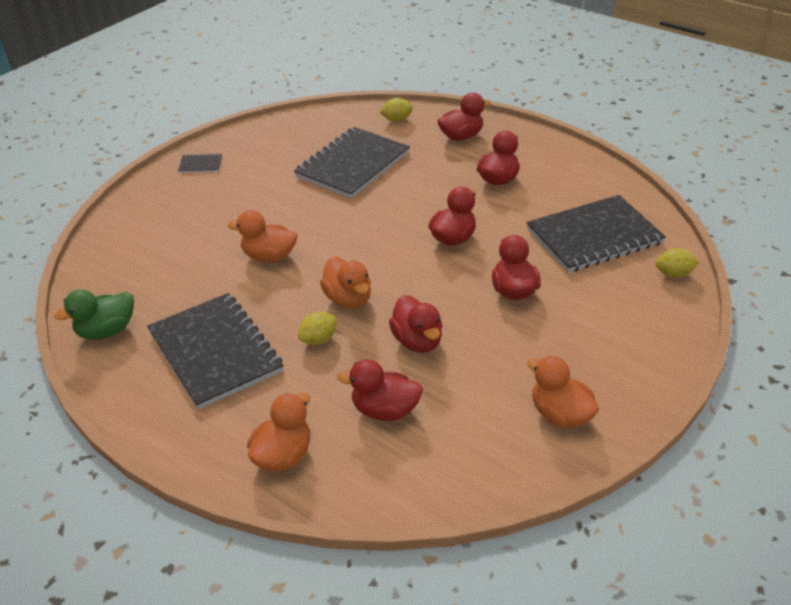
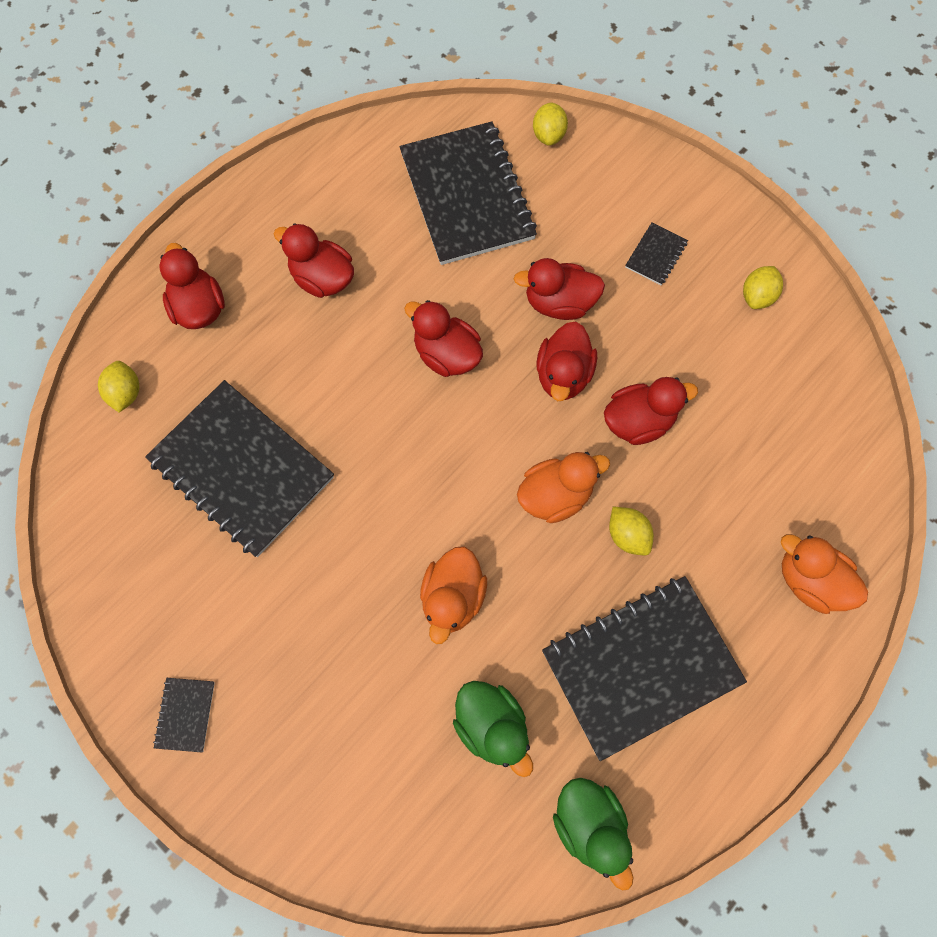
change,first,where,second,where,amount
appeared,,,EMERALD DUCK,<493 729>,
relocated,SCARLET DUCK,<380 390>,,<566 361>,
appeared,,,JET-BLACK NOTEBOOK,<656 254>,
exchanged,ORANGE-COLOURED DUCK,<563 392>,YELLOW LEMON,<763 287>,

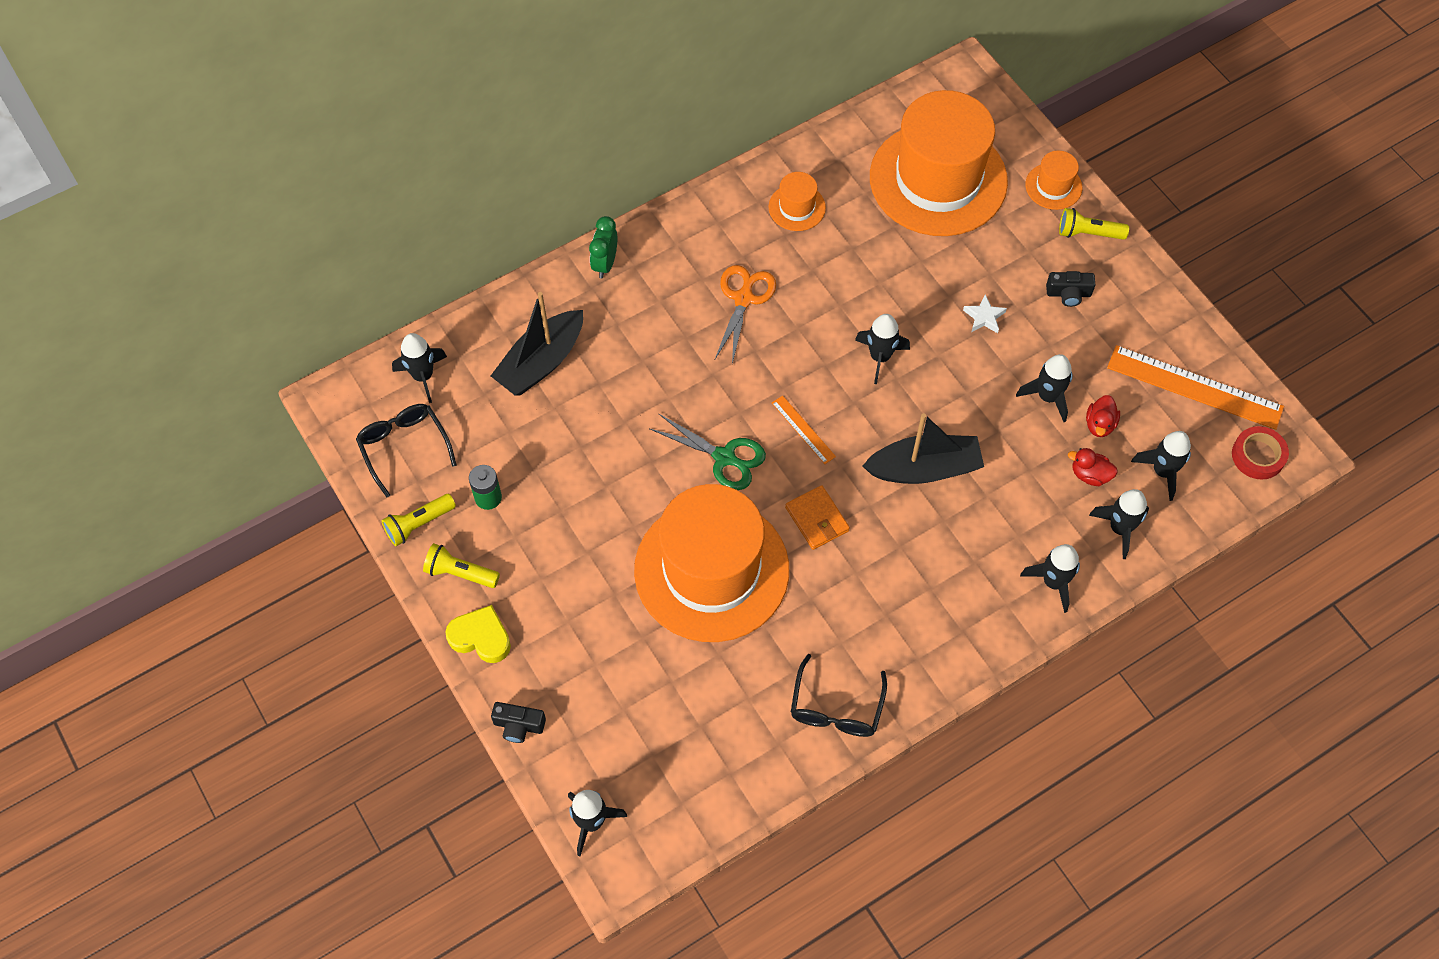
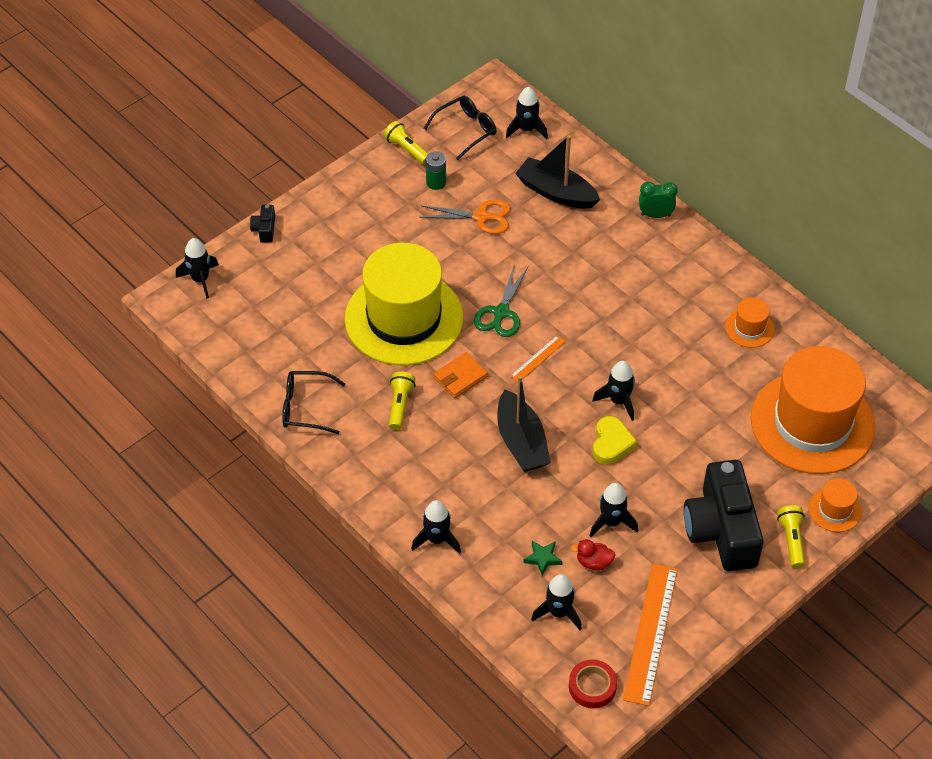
change,first,where,second,where,amount
colour,ORANGE-COLOURED HAT,<711 563>,YELLOW HAT,<404 304>,
relocated,YELLOW TORCH,<461 565>,,<402 400>,
relocated,ORANGE-COLOURED SCISSORS,<745 314>,,<465 216>,
exchanged,SCARLET DUCK,<1093 467>,EMERALD STAR SHAPE,<542 558>,
relocated,YELLOW LOVE HEART,<478 634>,,<615 440>,
size,JET-BLACK COMPACT CAMERA,<1070 289>,,<724 515>,x2.49
missing,PURE WHITE STAR SHAPE,<985 313>,,,
missing,JET-BLACK TOY ROCKET,<1119 524>,,,

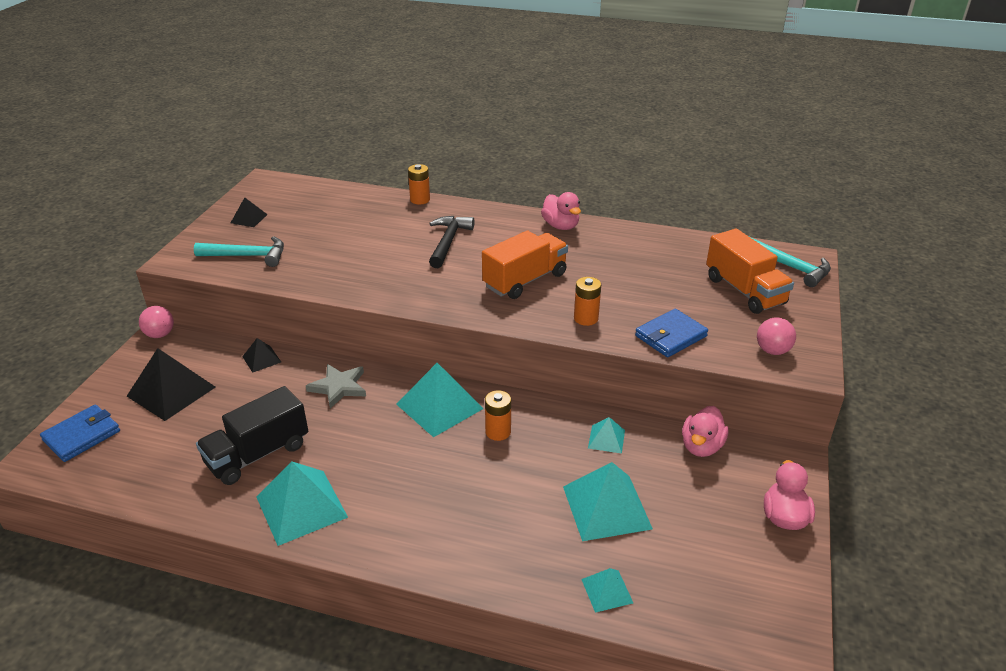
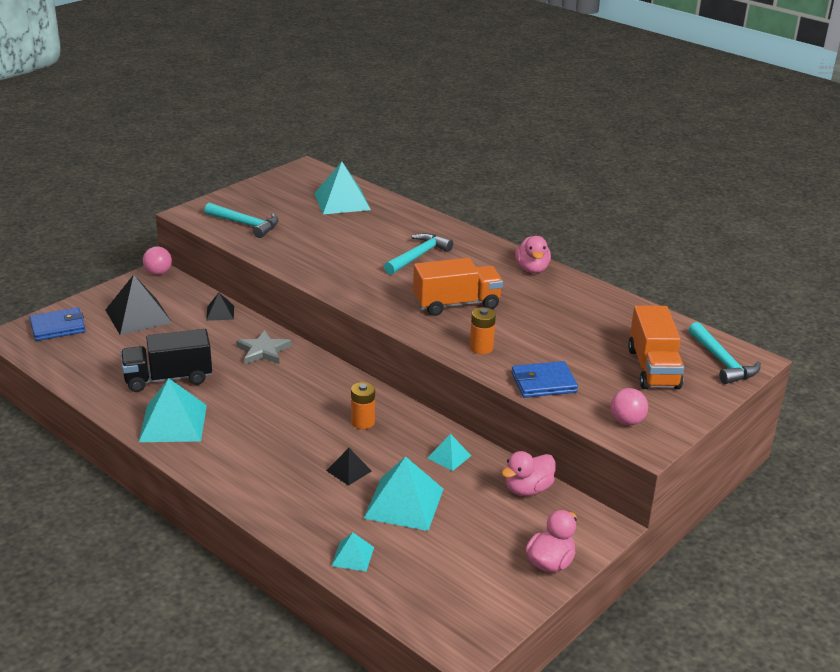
change,first,where,second,where,amount
relocated,TEAL PYRAMID,<440 400>,,<342 188>,
relocated,JET-BLACK PYRAMID,<249 212>,,<349 467>,
colour,JET-BLACK HAMMER,<452 242>,TEAL HAMMER,<418 254>,
missing,ORANGE-COLOURED AA BATTERY,<419 184>,,,

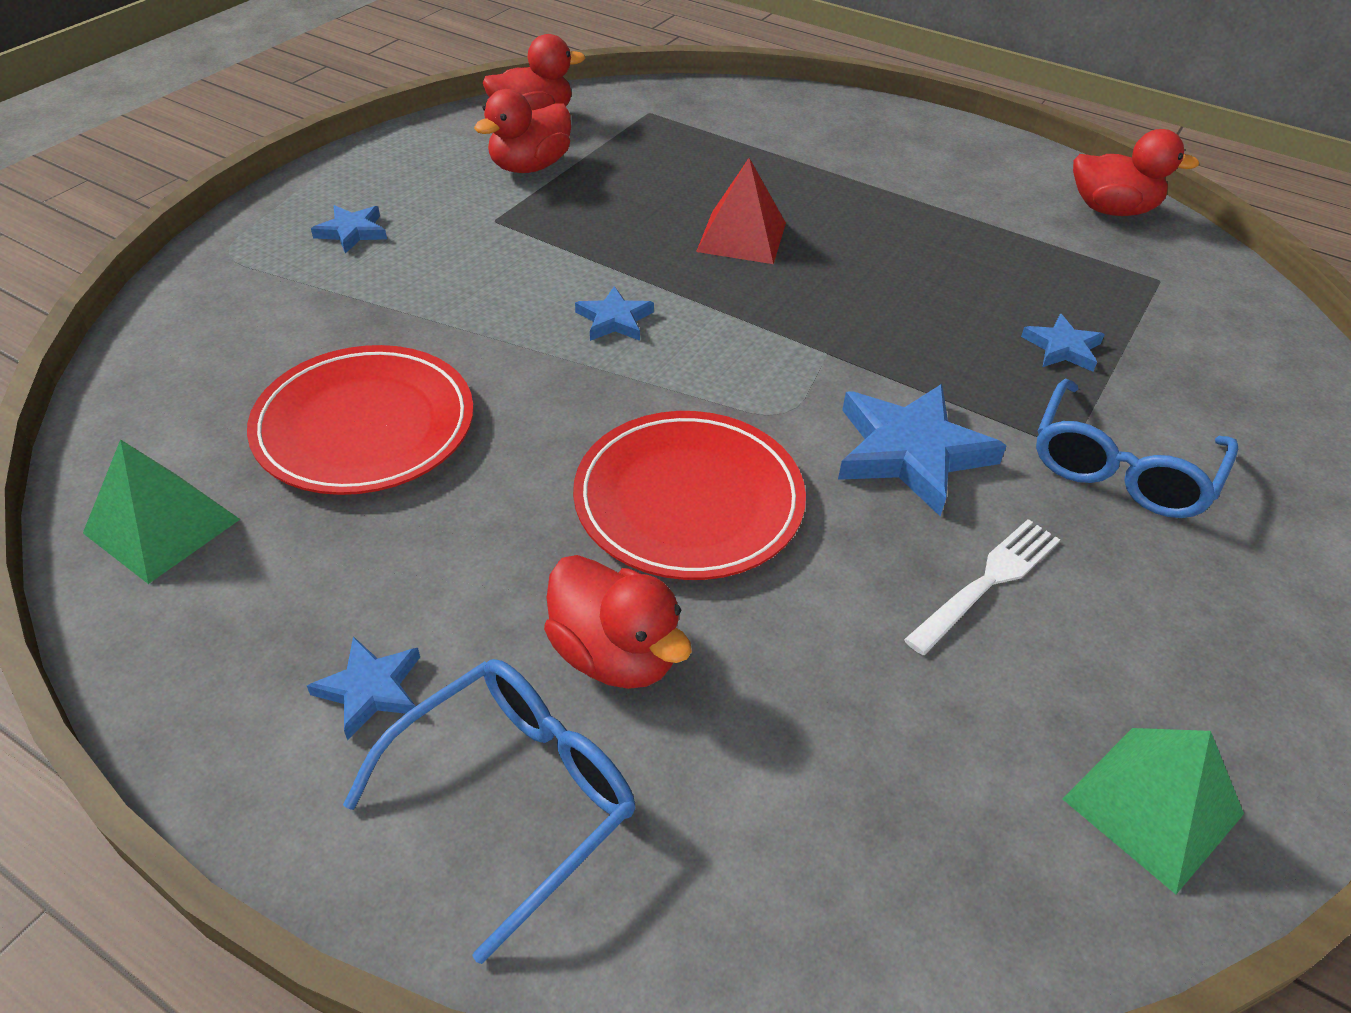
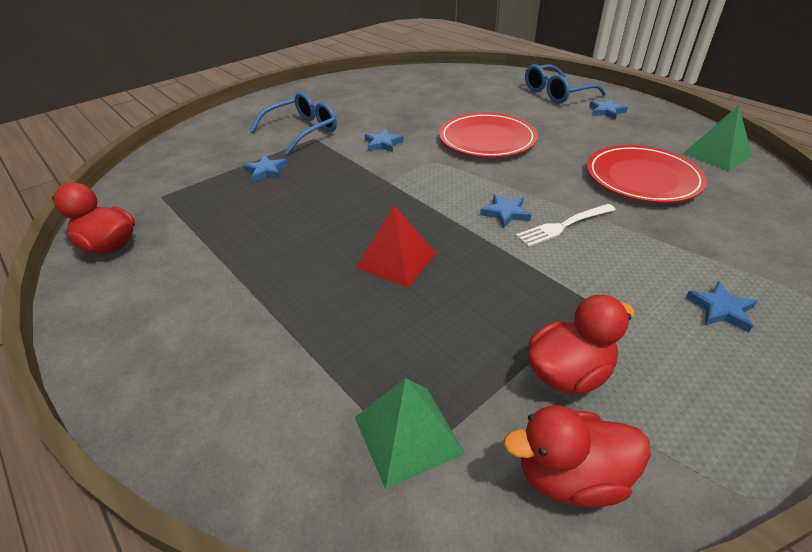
change,first,where,second,where,amount
relocated,EMERALD PYRAMID,<1153 811>,,<410 433>,
size,ROYAL BLUE STAR SHAPE,<922 450>,,<384 140>,x0.53
relocated,PURE WHITE FORK,<982 587>,,<566 225>,
missing,SCARLET DUCK,<618 622>,,,

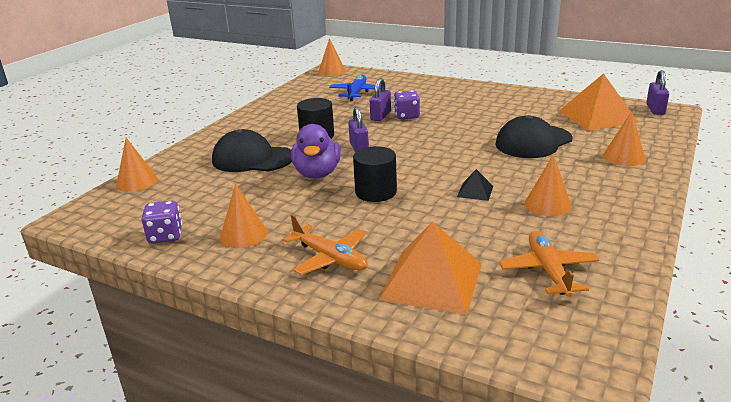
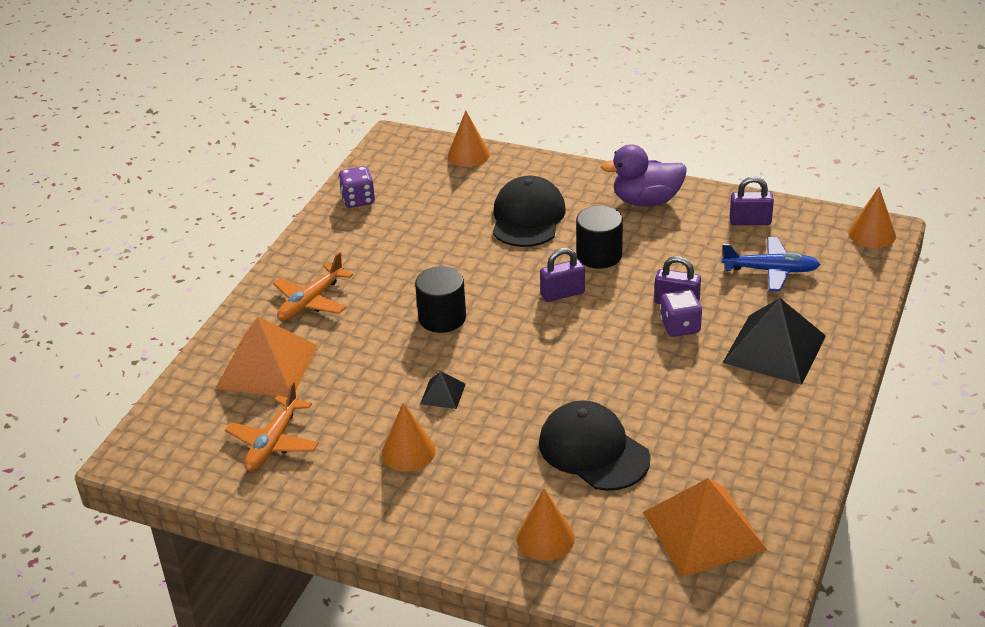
change,first,where,second,where,amount
spun,ORANGE-COLOURED PLANE,<549 264>,,<271 427>,120 degrees clockwise
relocated,PURPLE DUCK,<316 151>,,<643 175>,
appeared,,,JET-BLACK PYRAMID,<774 341>,
relocated,PURPLE PADLOCK,<657 92>,,<752 200>,
missing,ORANGE-COLOURED CONE,<244 216>,,,

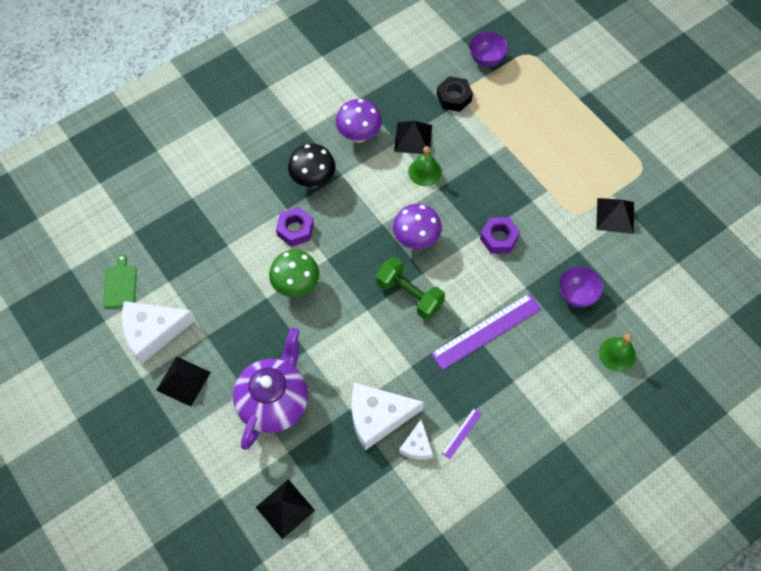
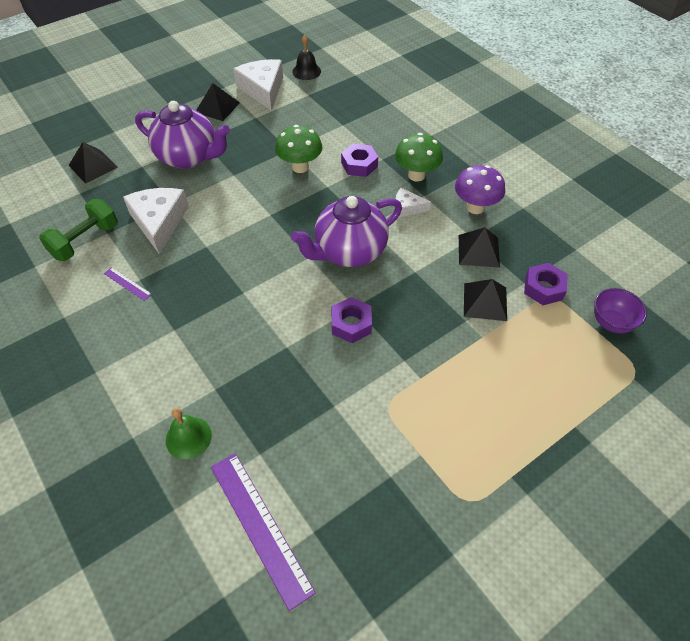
change,first,where,second,where,amount
relocated,EMERALD DUMBBELL,<410 288>,,<78 230>,
relocated,PURPLE STRAIGHTEDGE,<486 331>,,<263 532>,
exchanged,PURPLE FUNGUS,<417 226>,PURPLE TEAPOT,<346 231>,
exchanged,EMERALD CUTTING BOARD,<120 281>,JET-BLACK BELL,<306 57>,
colour,JET-BLACK FUNGUS,<312 166>,EMERALD FUNGUS,<419 157>,
relocated,PURE WHITE PIECE OF CHEESE,<416 439>,,<413 203>,
relocated,JET-BLACK PYRAMID,<615 216>,,<485 300>,
colour,JET-BLACK HEXAGON NUT,<455 94>,PURPLE HEXAGON NUT,<546 284>,
missing,EMERALD BELL,<425 166>,,,
missing,PURPLE BOWL,<581 287>,,,

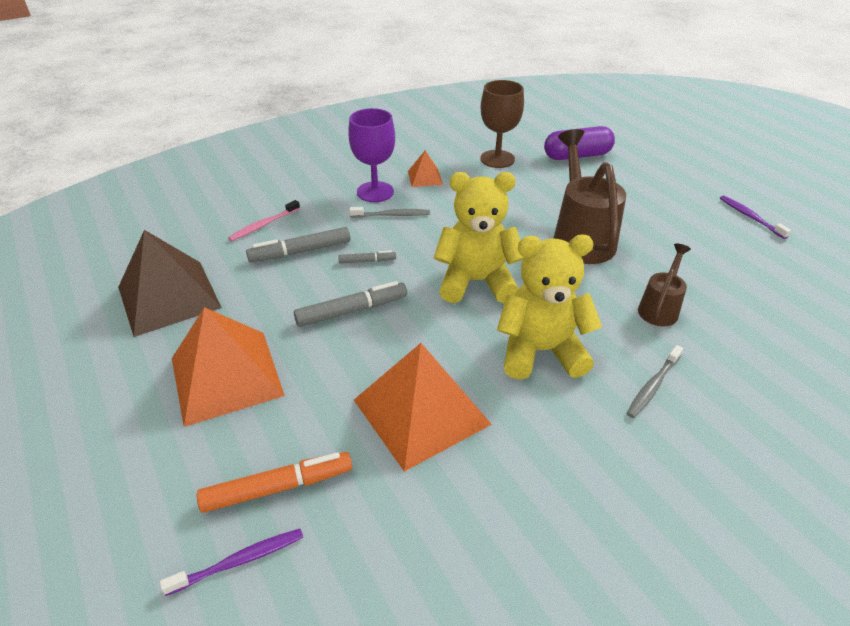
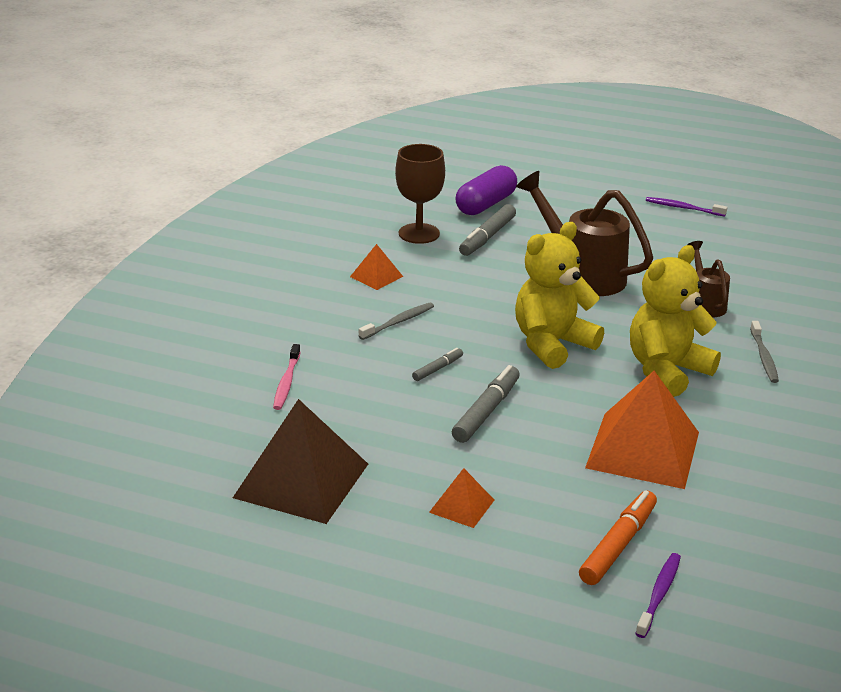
change,first,where,second,where,amount
size,ORANGE-COLOURED PYRAMID,<228 367>,,<461 498>,x0.47
relocated,GREY MARKER,<298 244>,,<487 230>,
missing,PURPLE CHALICE,<371 155>,,,

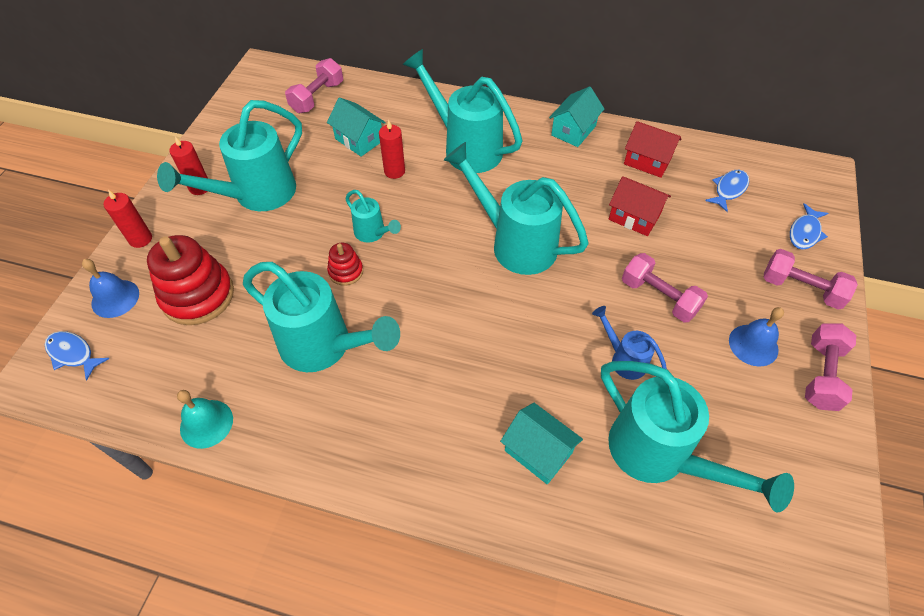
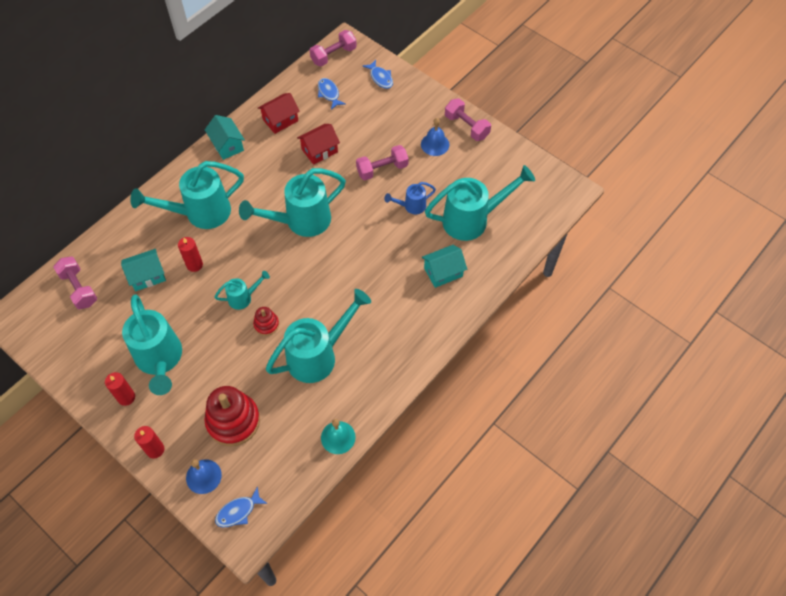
change,first,where,second,where,amount
relocated,ROSE-PINK DUMBBELL,<811 279>,,<333 48>,

